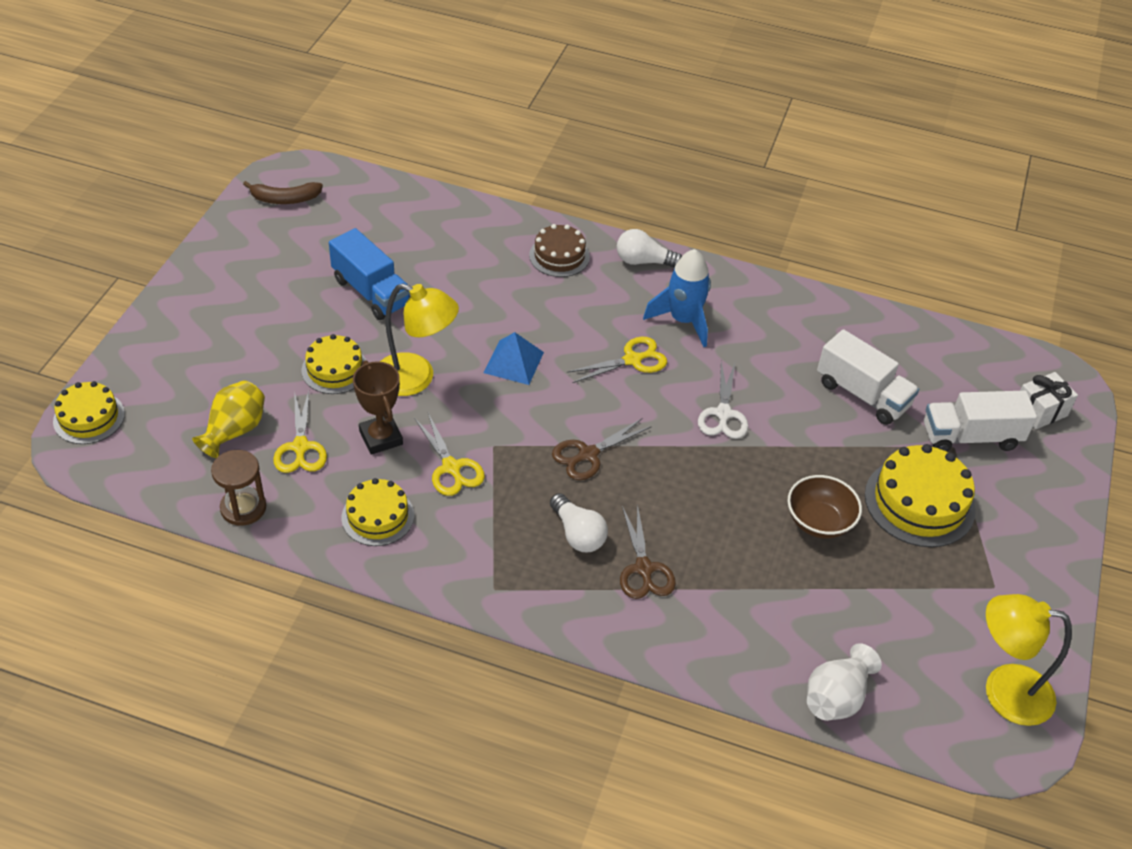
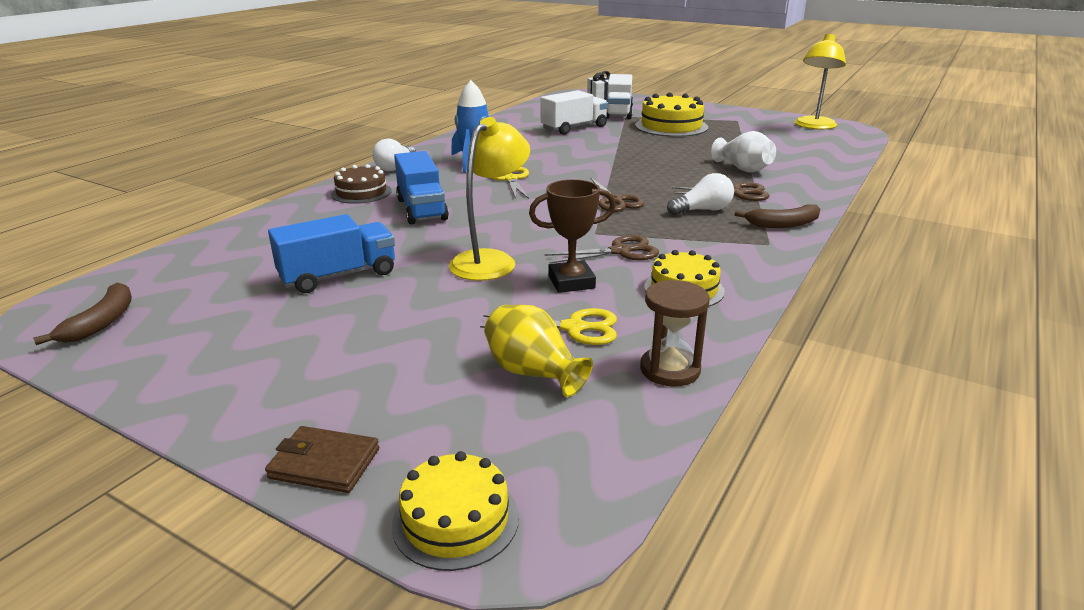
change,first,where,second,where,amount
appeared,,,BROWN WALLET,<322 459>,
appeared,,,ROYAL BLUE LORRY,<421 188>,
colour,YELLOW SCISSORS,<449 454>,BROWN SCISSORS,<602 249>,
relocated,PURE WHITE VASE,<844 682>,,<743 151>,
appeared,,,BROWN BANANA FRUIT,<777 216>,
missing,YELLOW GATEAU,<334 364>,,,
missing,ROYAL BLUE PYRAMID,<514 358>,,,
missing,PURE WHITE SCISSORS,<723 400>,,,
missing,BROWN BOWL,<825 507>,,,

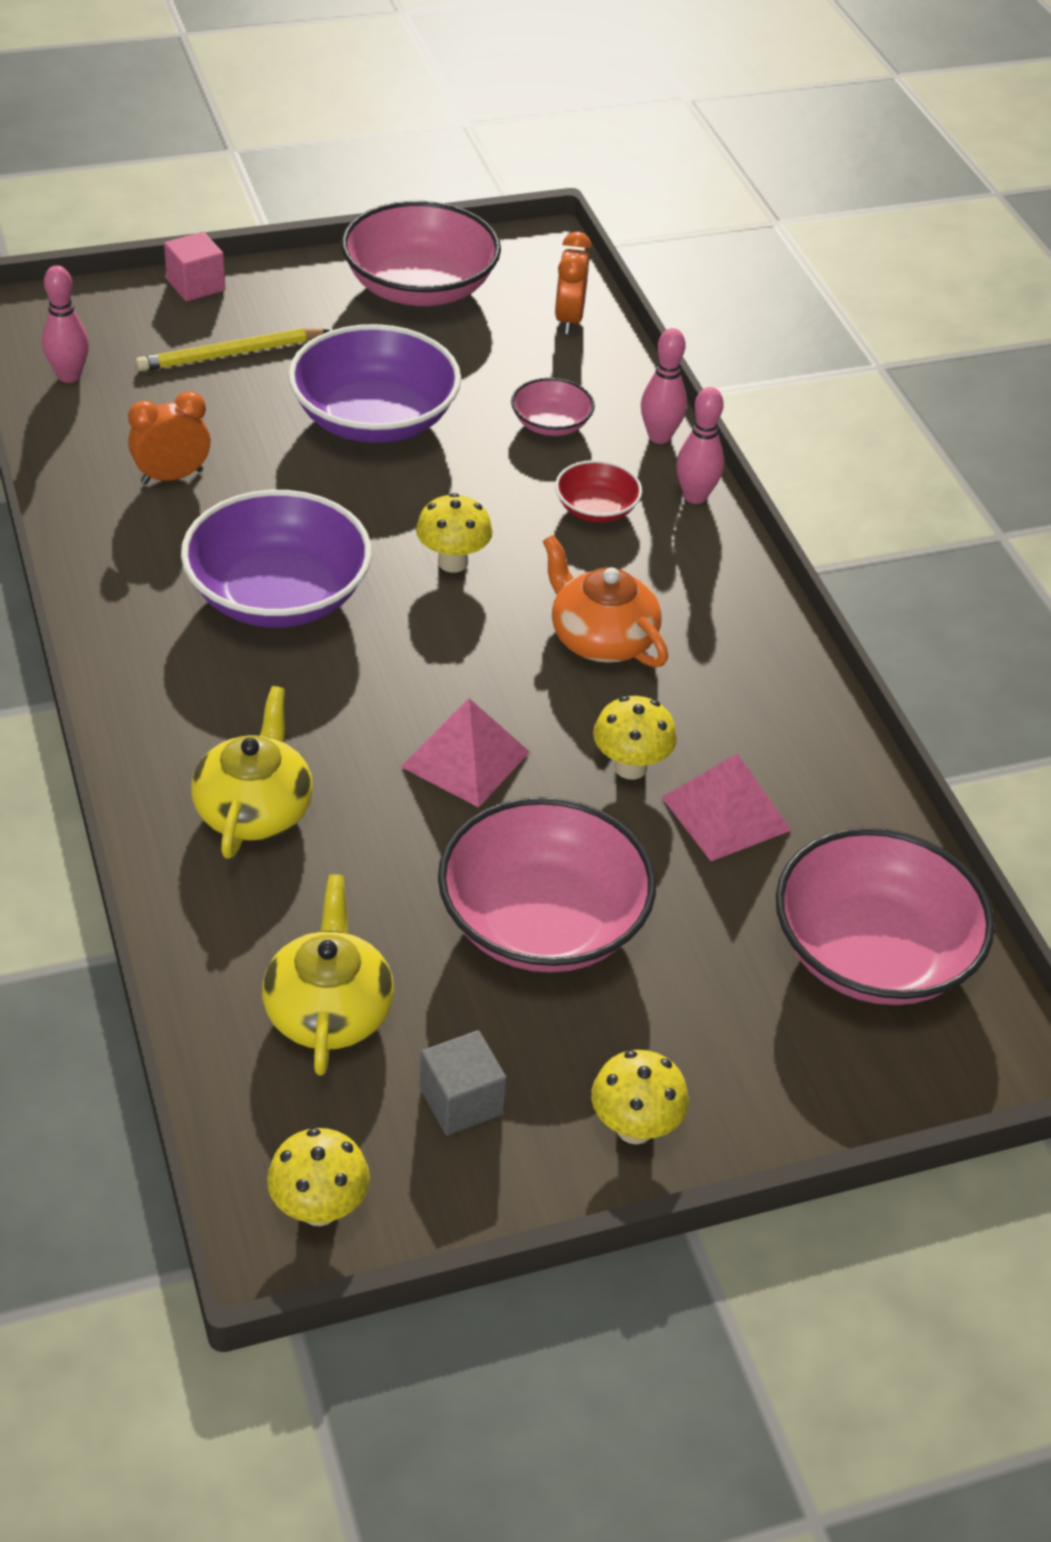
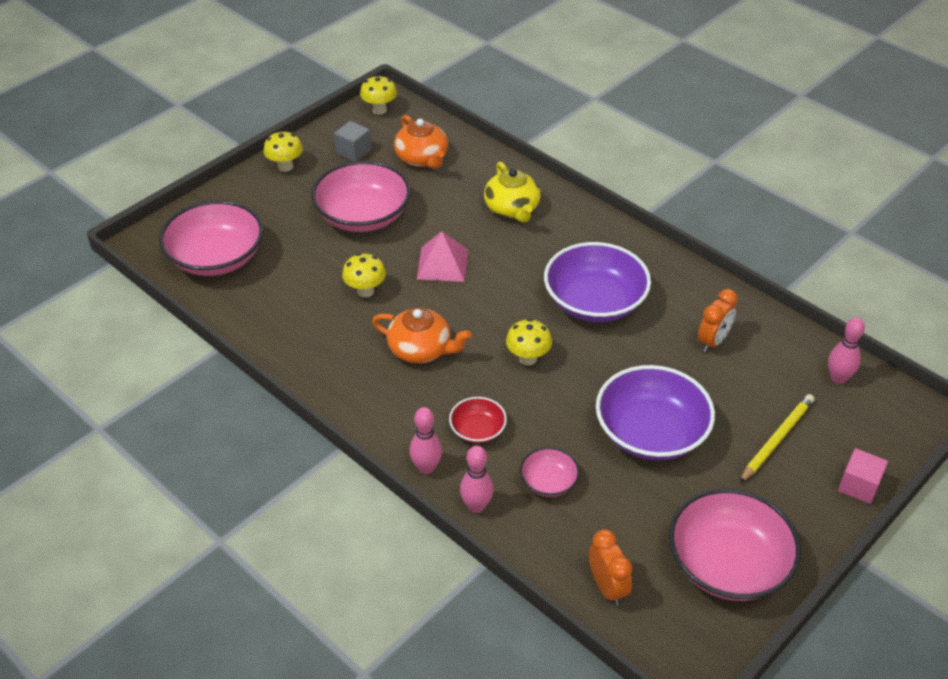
change,first,where,second,where,amount
colour,YELLOW TEAPOT,<328 974>,ORANGE-COLOURED TEAPOT,<421 142>,
missing,ROSE-PINK PYRAMID,<726 807>,,,

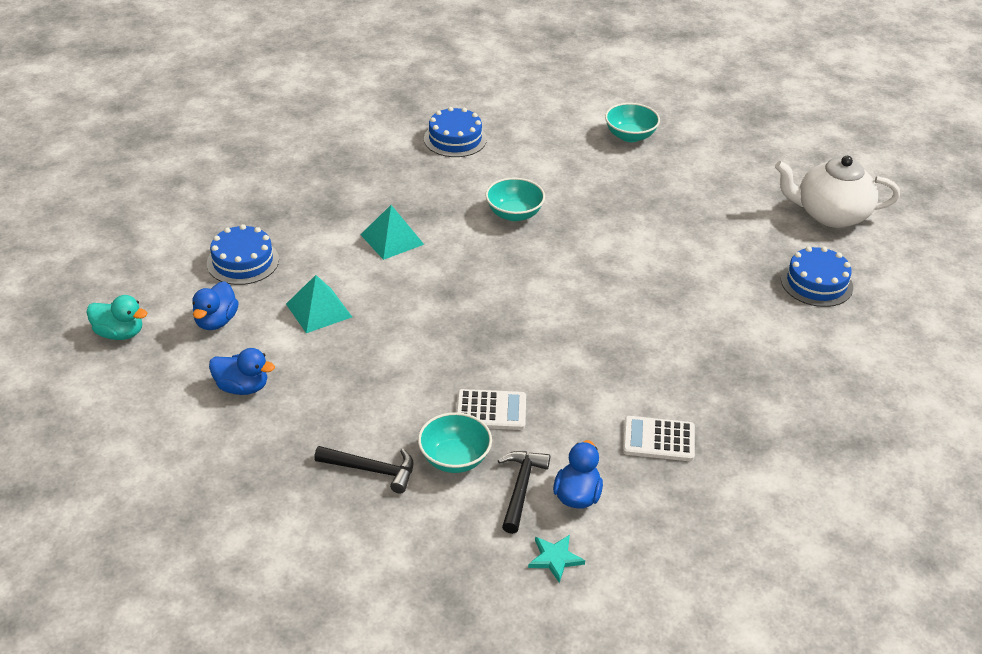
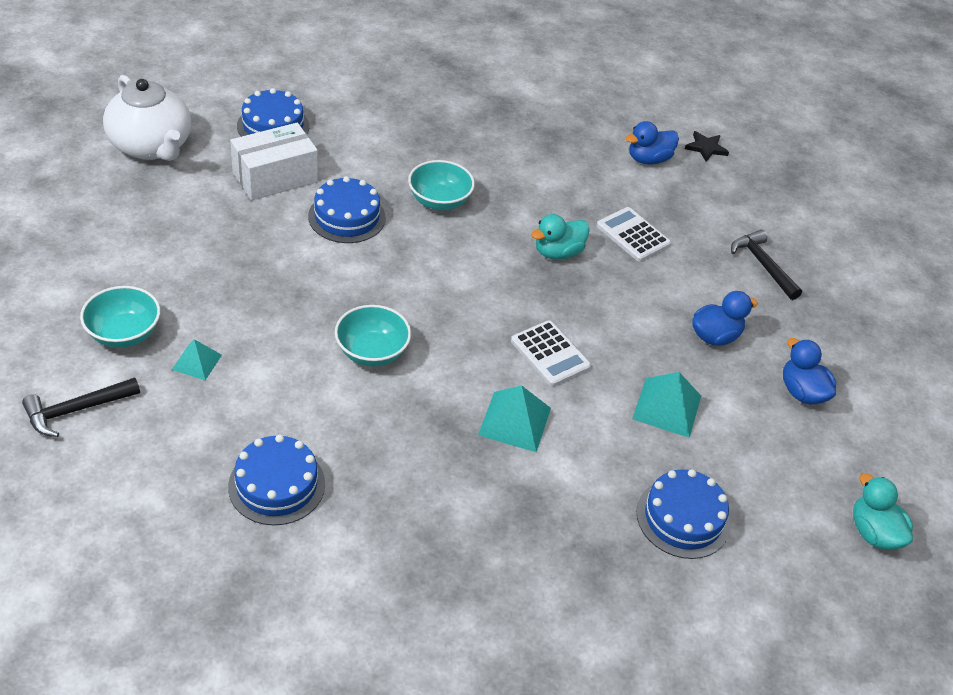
change,first,where,second,where,amount
relocated,JET-BLACK HAMMER,<524 492>,,<81 407>,
appeared,,,TEAL PYRAMID,<197 359>,
appeared,,,PURE WHITE PARCEL,<274 161>,
appeared,,,ROYAL BLUE GATEAU,<347 209>,
relocated,TEAL BOWL,<455 442>,,<441 185>,
relocated,PURE WHITE POCKET CALCULATOR,<659 438>,,<551 353>,
appeared,,,TEAL DUCK,<560 237>,
colour,TEAL STAR SHAPE,<556 559>,JET-BLACK STAR SHAPE,<707 146>,
relocated,ROYAL BLUE DUCK,<215 305>,,<725 318>,

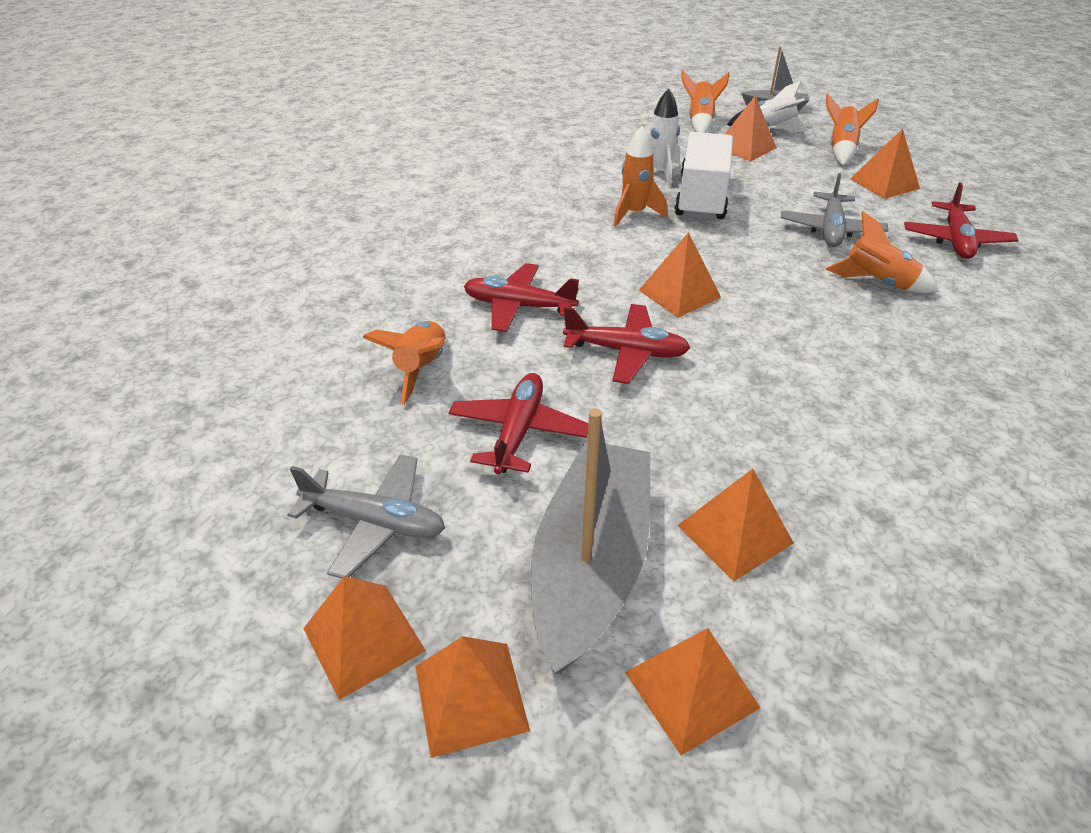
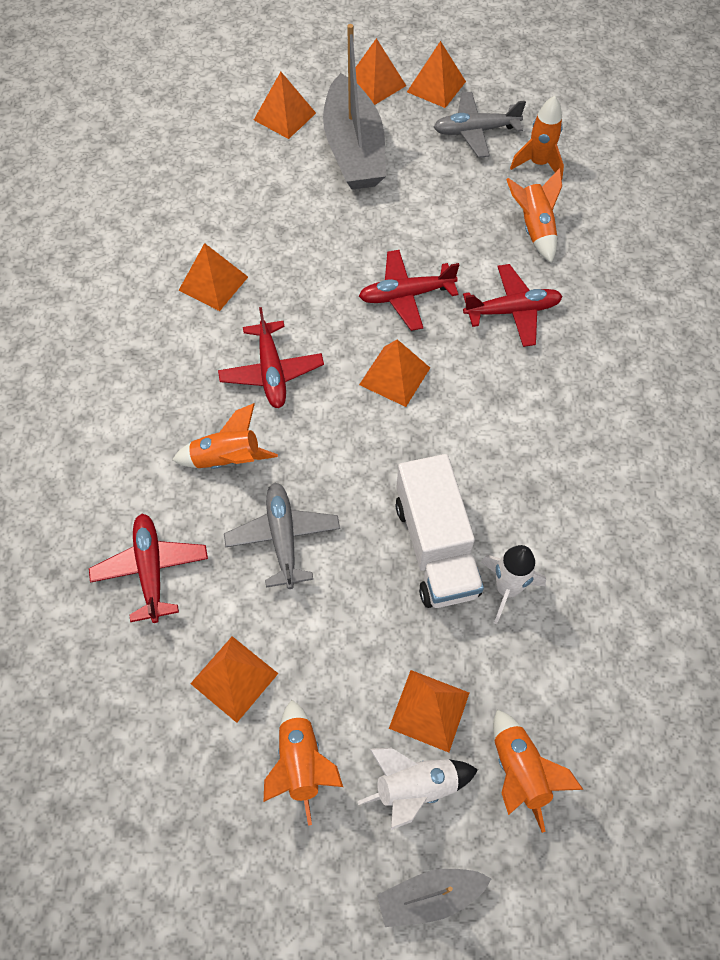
change,first,where,second,where,amount
relocated,ORANGE-COLOURED PYRAMID,<735 525>,,<213 277>,
relocated,SCARLET PLANE,<519 423>,,<271 357>,
relocated,ORANGE-COLOURED TOY ROCKET,<640 176>,,<537 137>,

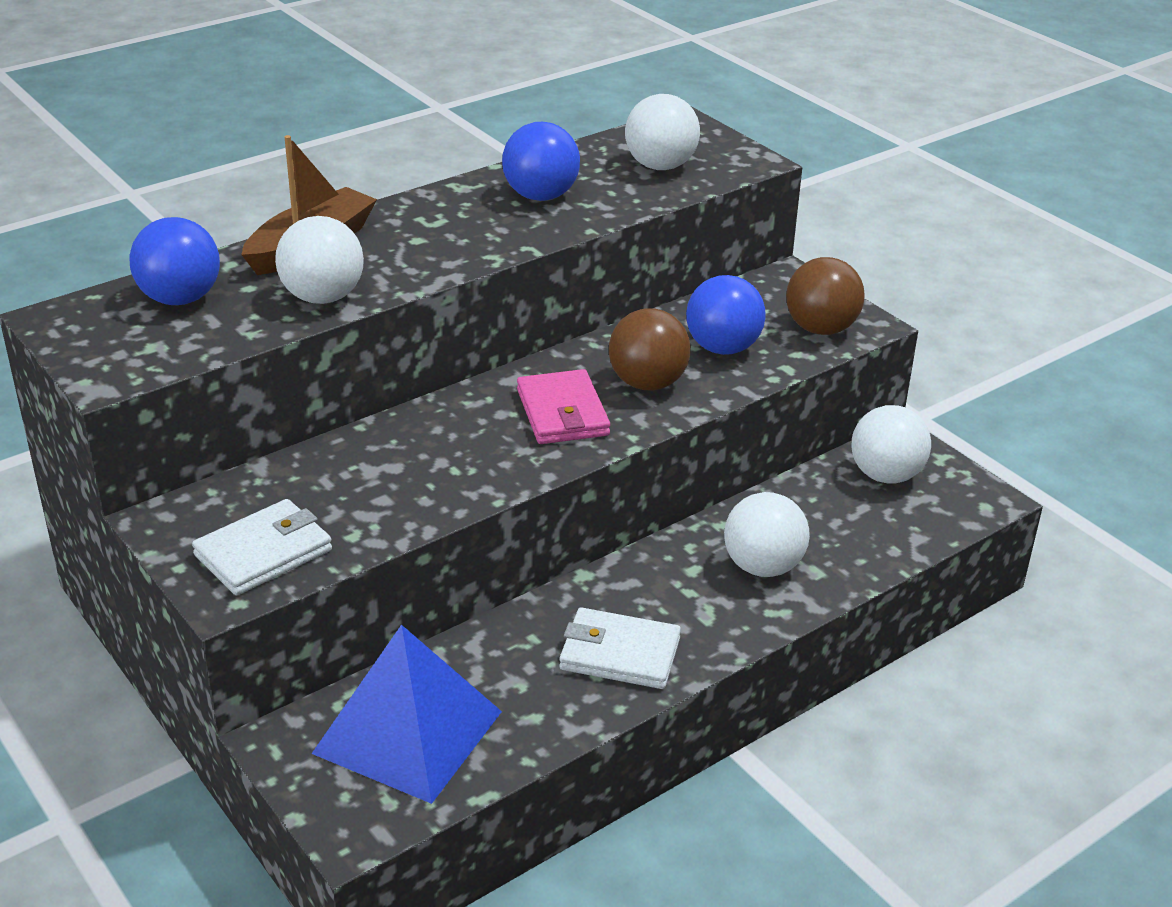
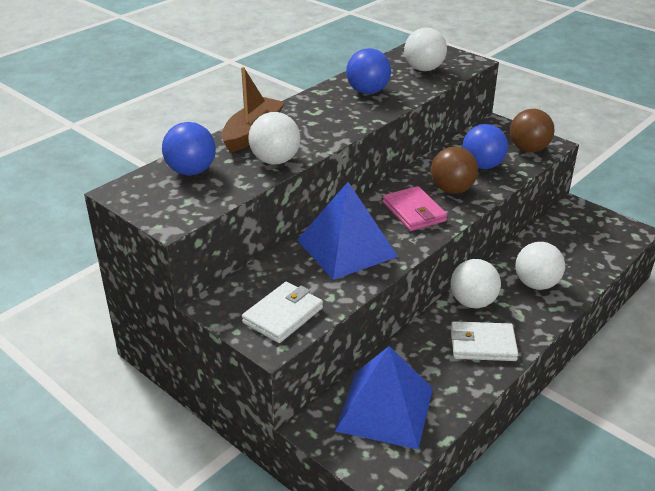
change,first,where,second,where,amount
appeared,,,ROYAL BLUE PYRAMID,<347 231>,
relocated,PURE WHITE BALL,<891 444>,,<476 283>,

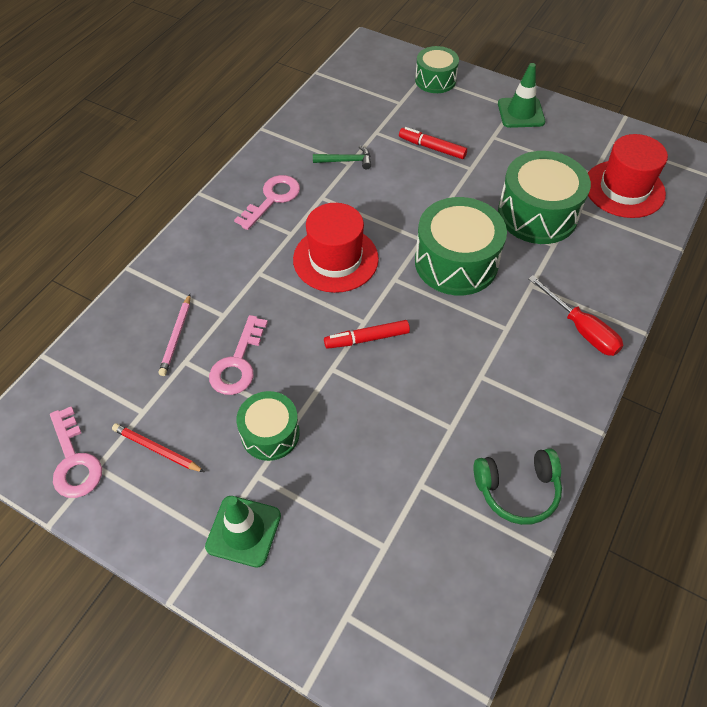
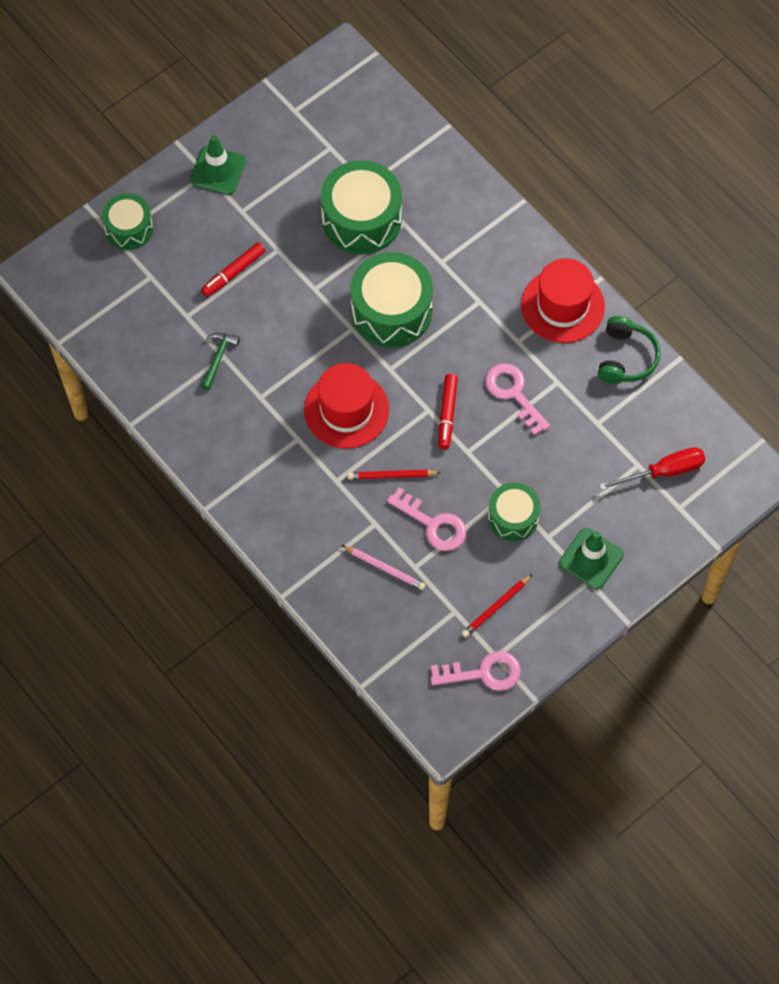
change,first,where,second,where,amount
appeared,,,SCARLET LEAD PENCIL,<394 474>,
relocated,ROSE-PINK LATCHKEY,<267 202>,,<517 399>,
relocated,SCARLET HAT,<628 176>,,<563 300>,
relocated,SCARLET FLAT SCREWDRIVER,<576 315>,,<652 469>,

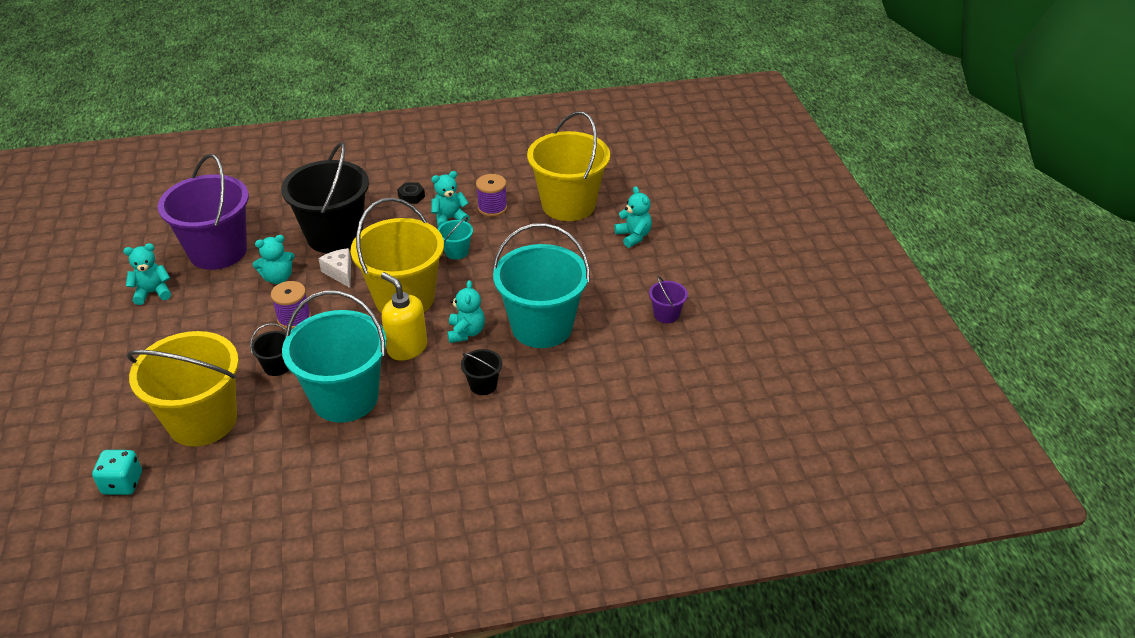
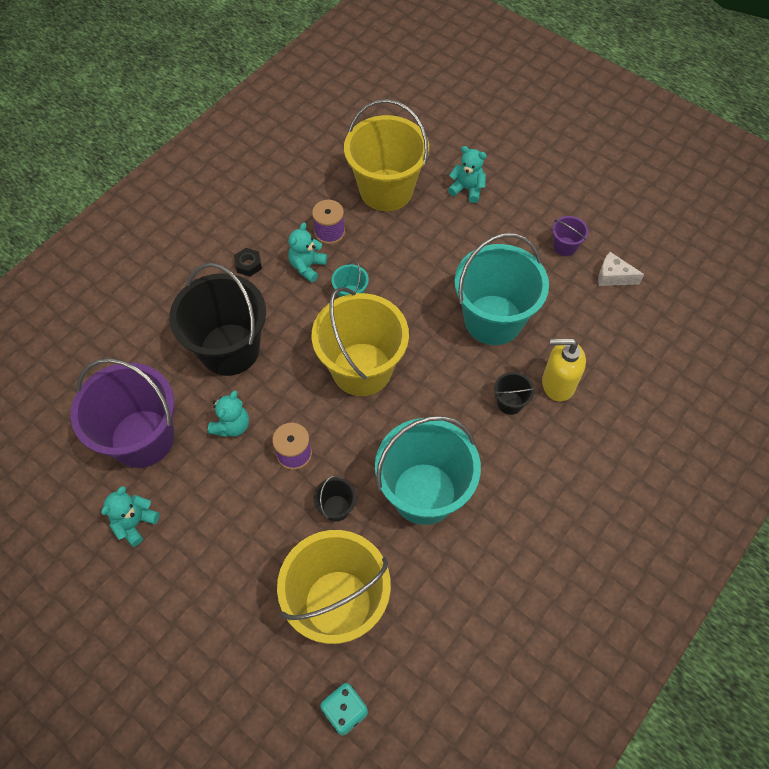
change,first,where,second,where,amount
relocated,YELLOW SOAP PUMP,<404 316>,,<564 370>,
relocated,PURE WHITE PIECE OF CHEESE,<334 268>,,<621 269>,
missing,TEAL TEDDY,<466 311>,,,

